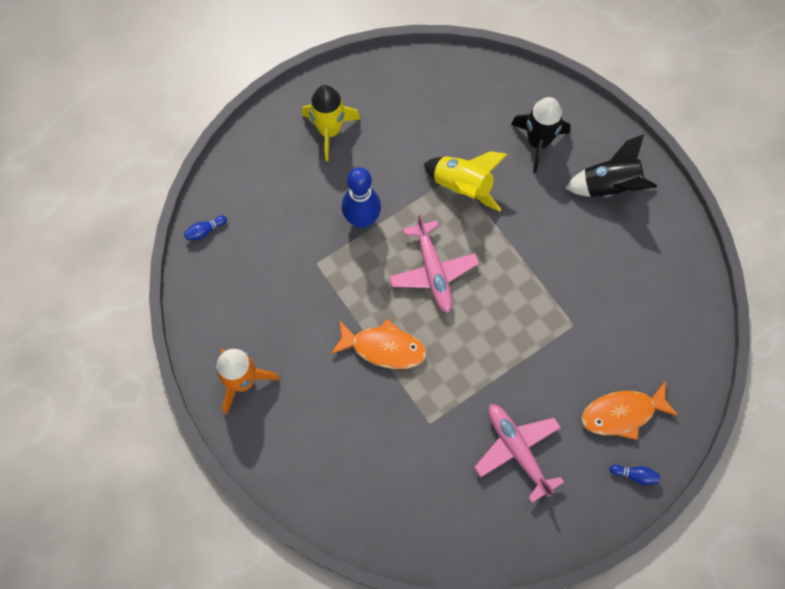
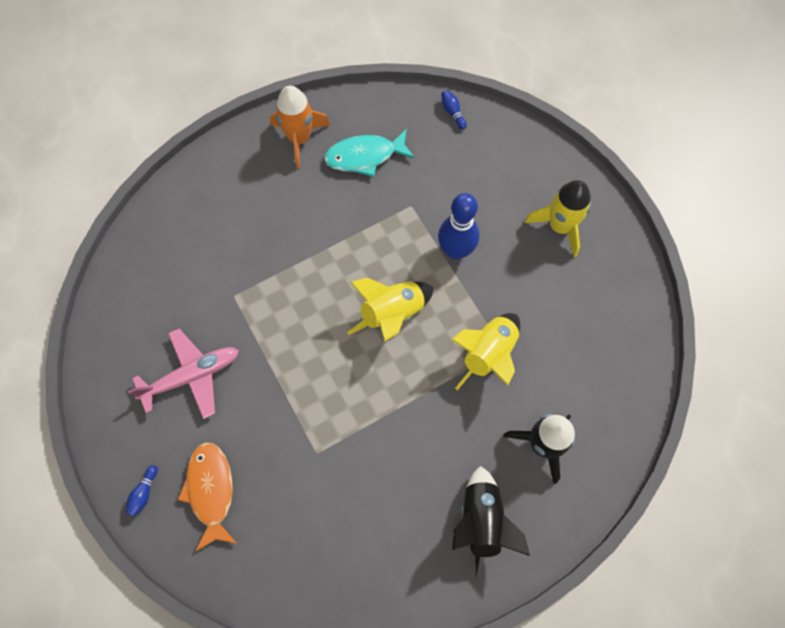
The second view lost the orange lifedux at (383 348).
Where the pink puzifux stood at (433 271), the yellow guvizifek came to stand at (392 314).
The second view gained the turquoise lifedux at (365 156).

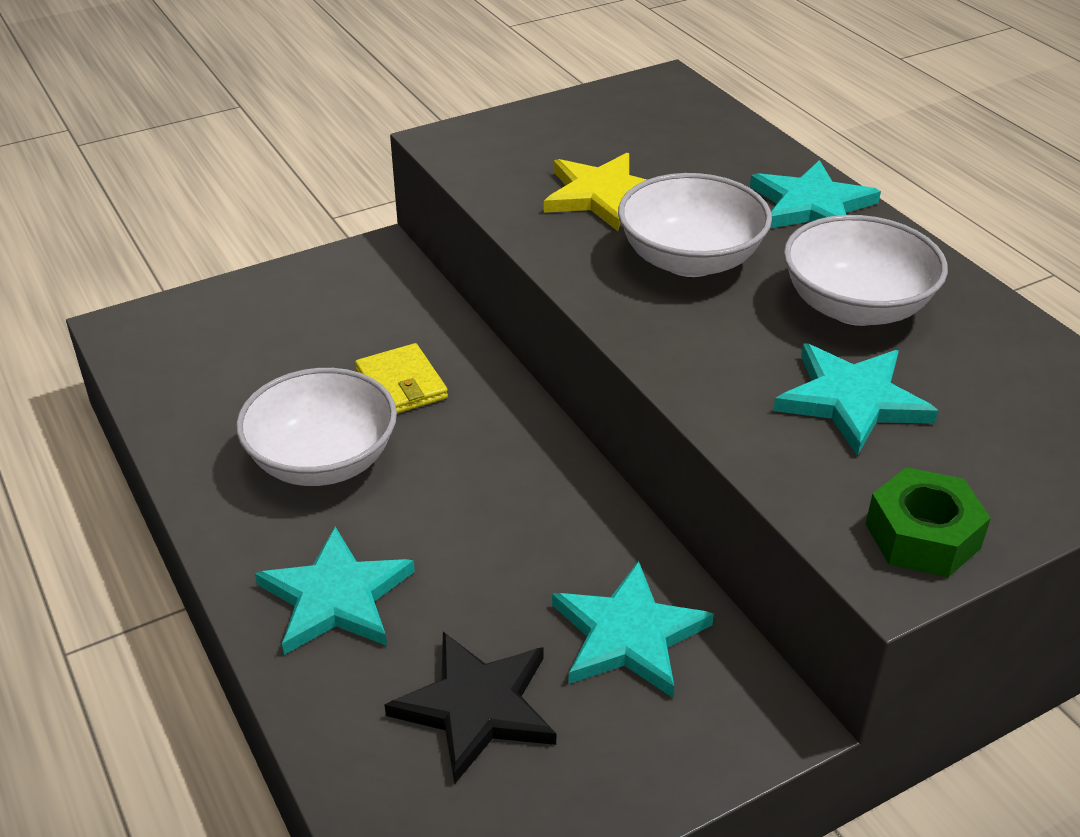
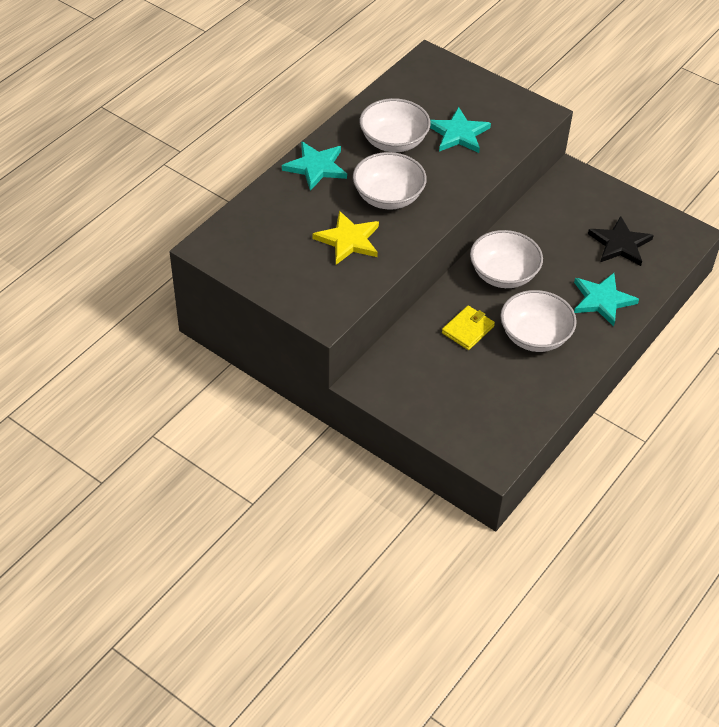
The second view lost the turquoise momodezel at (628 635).
The second view lost the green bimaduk at (922 536).
The second view gained the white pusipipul at (503 274).

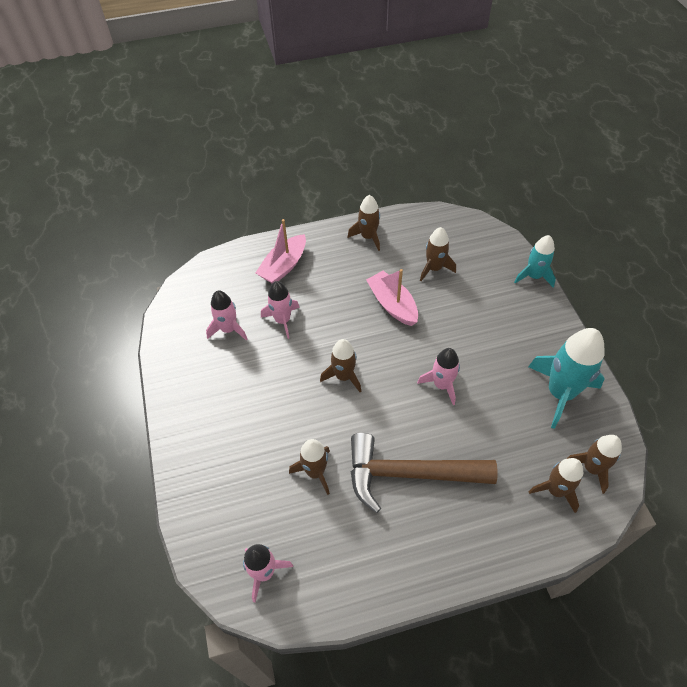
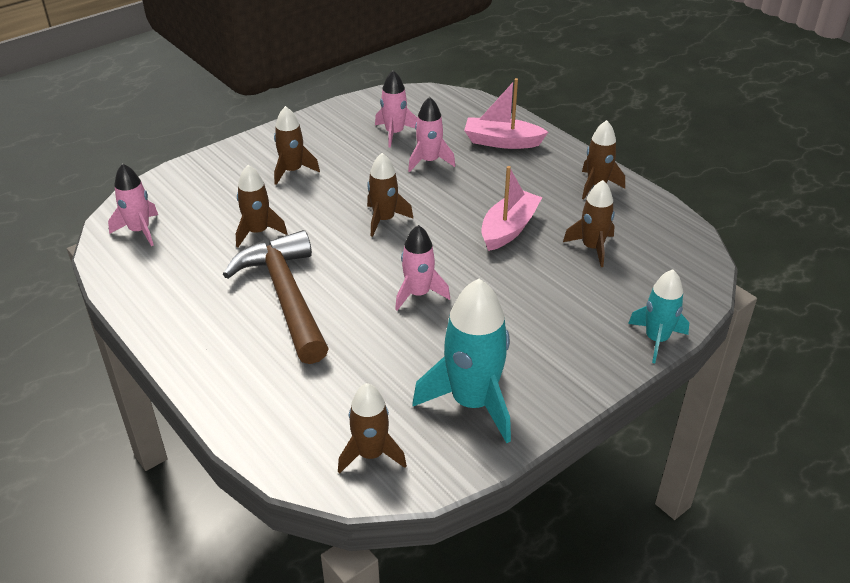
The brown guvizifek ended up elsewhere, having gone from (555 490) to (292 171).

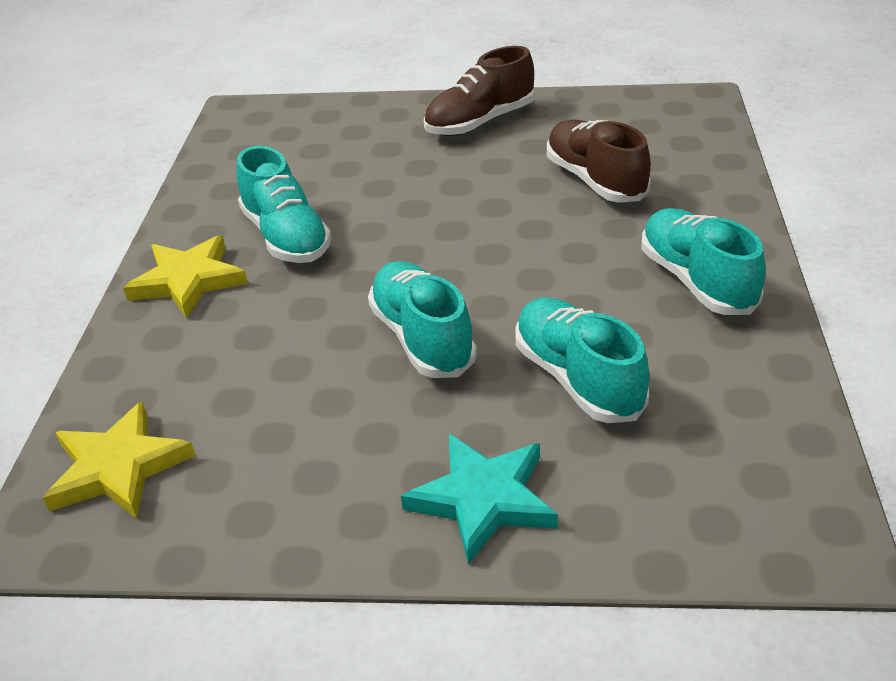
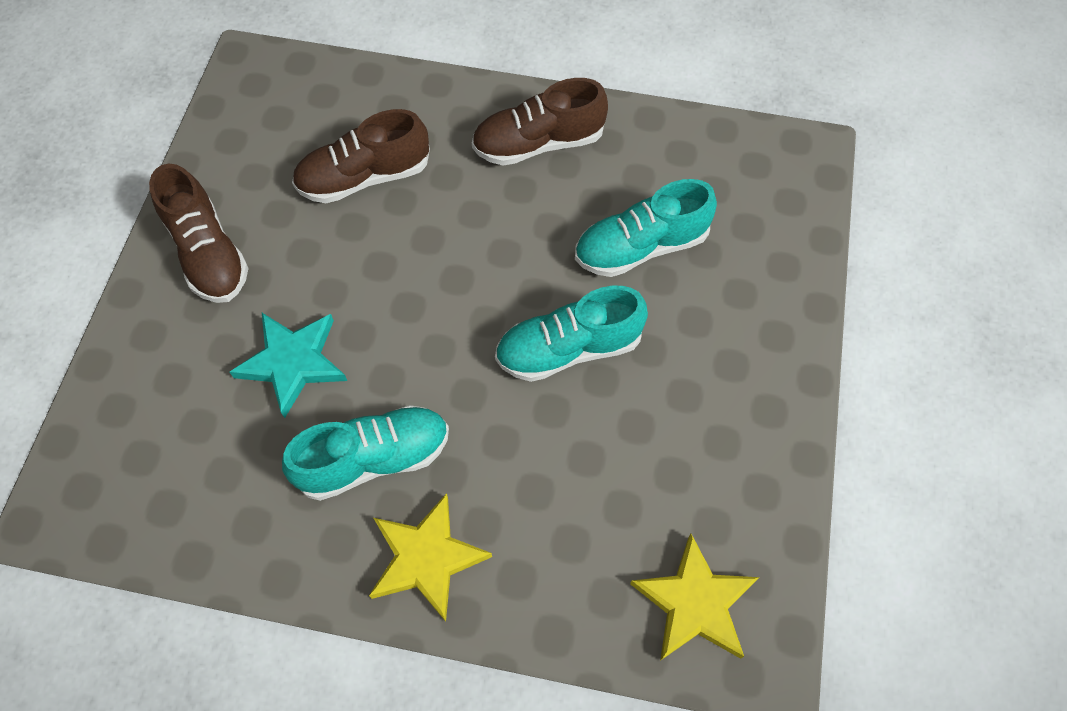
The turquoise momodezel ended up elsewhere, having gone from (483 499) to (293 362).
What was the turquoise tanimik at (697 281) turned into the brown tanimik at (538 143).

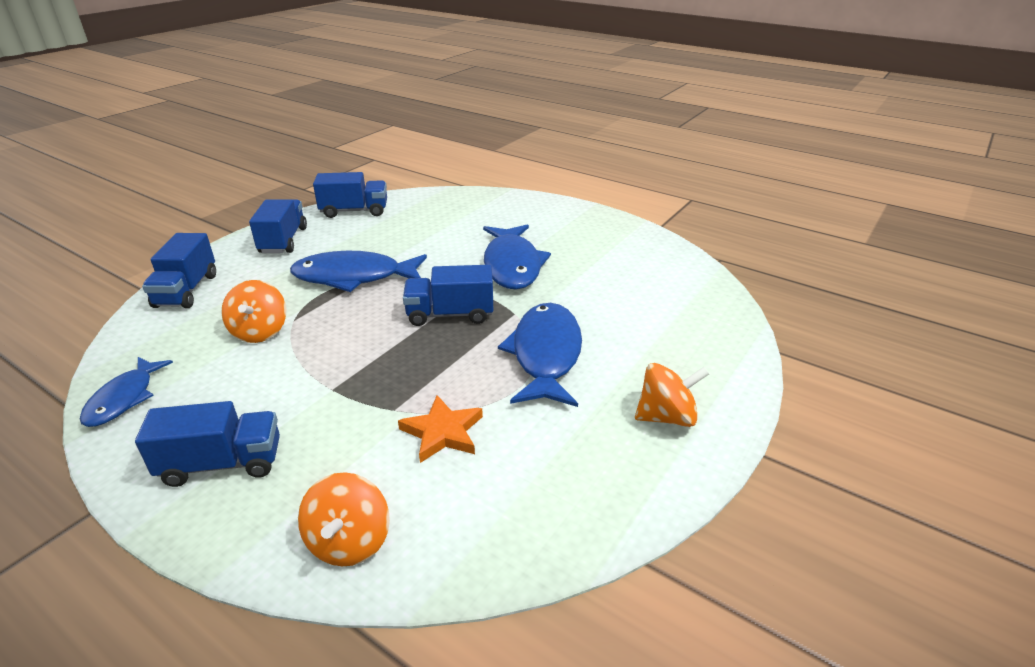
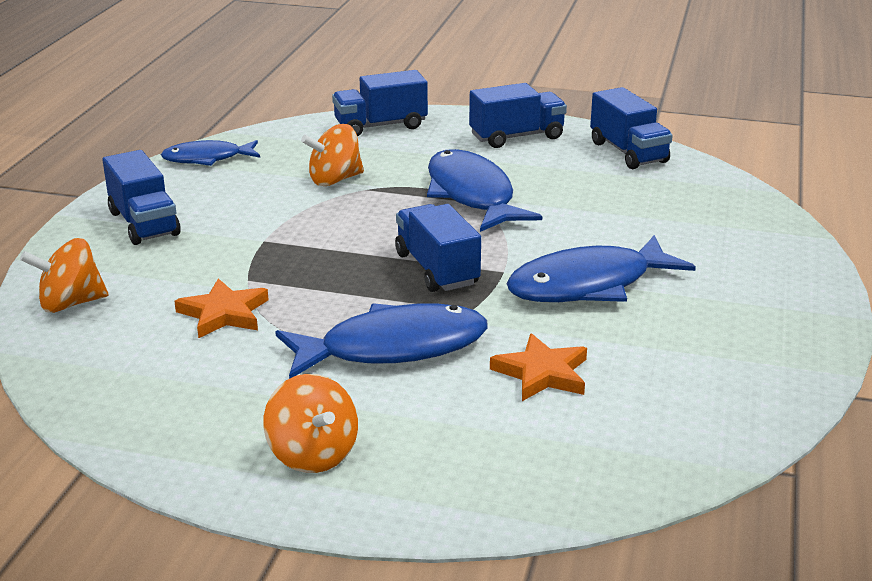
The second view gained the orange momodezel at (542 373).

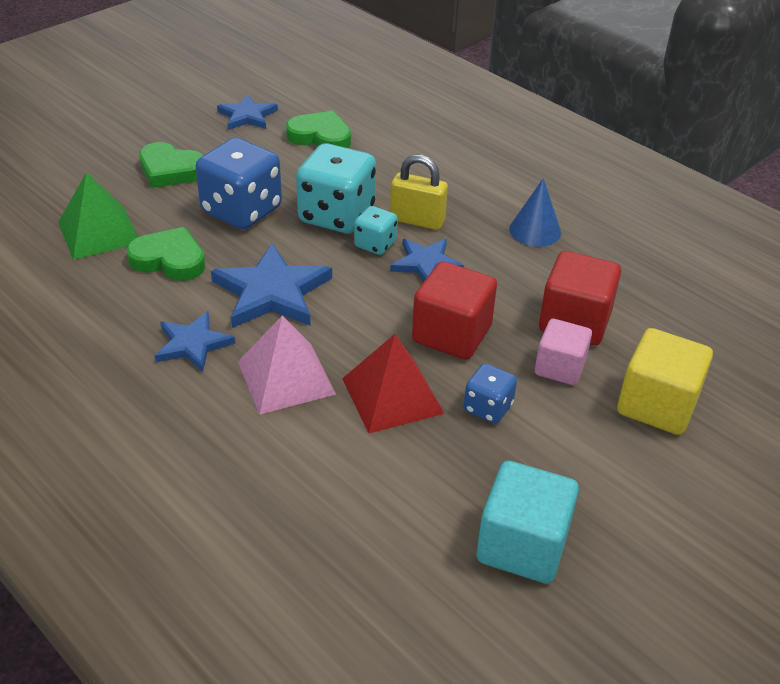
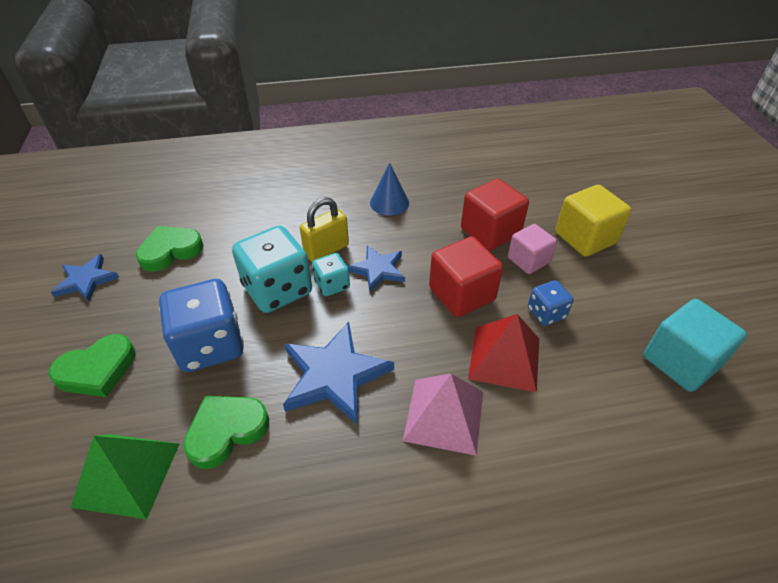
The second view lost the blue momodezel at (192 344).

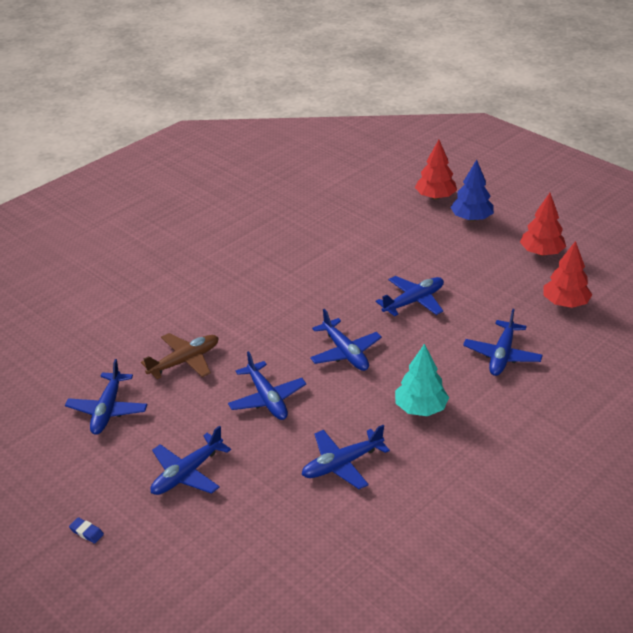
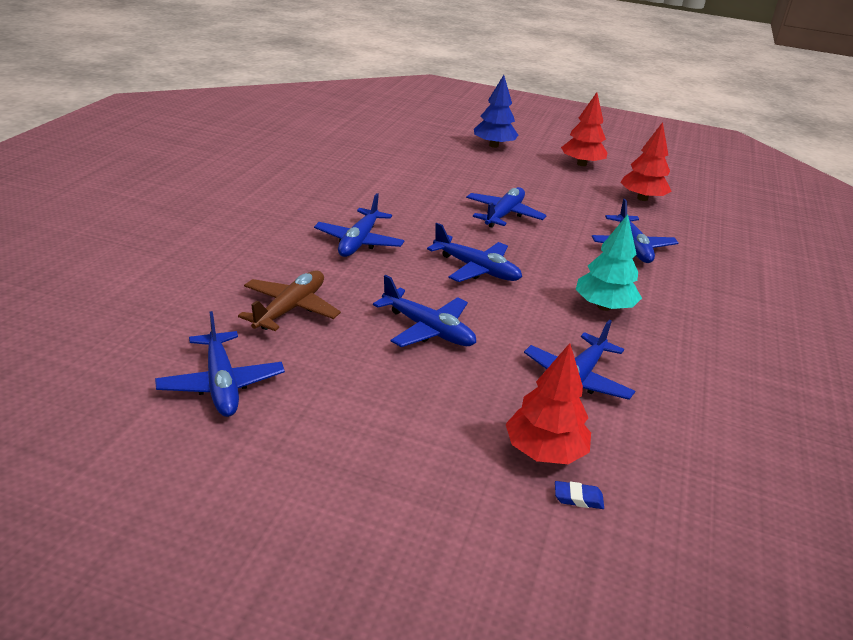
The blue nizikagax ended up elsewhere, having gone from (86 532) to (578 498).
The blue puzifux ended up elsewhere, having gone from (187 473) to (359 242).
The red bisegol ended up elsewhere, having gone from (435 197) to (544 451).

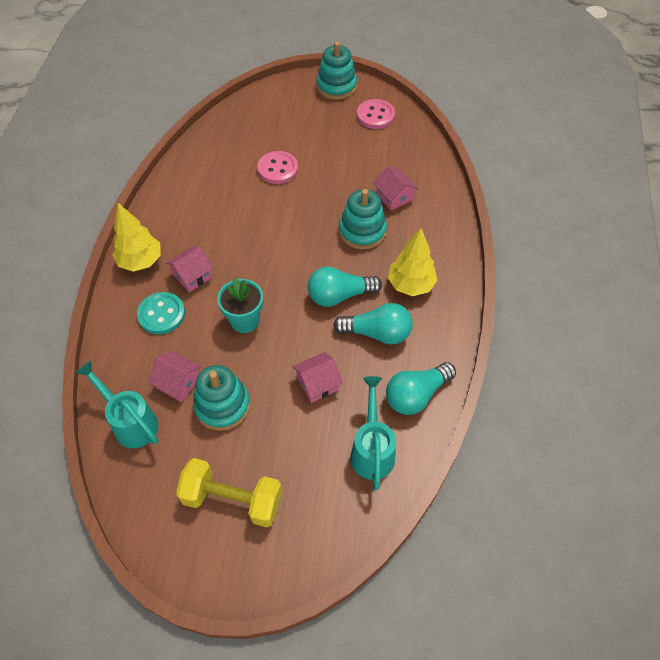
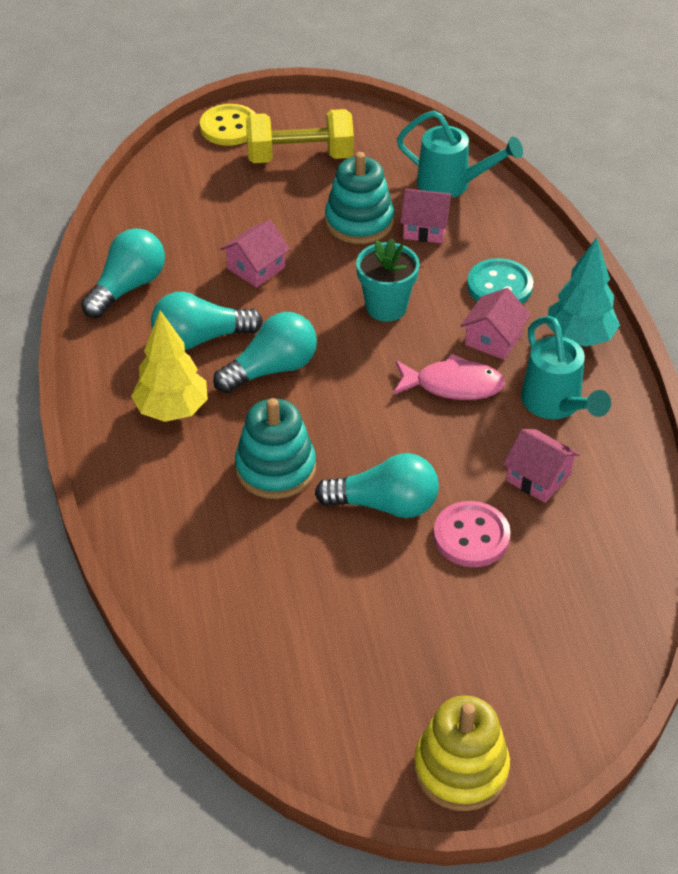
What was the yellow bisegol at (141 261) turned into the turquoise bisegol at (579 337).
What was the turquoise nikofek at (336 86) turned into the yellow nikofek at (461 769).
The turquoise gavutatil ended up elsewhere, having gone from (372 449) to (556 405).
The second view lost the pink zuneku at (375 115).
The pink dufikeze ended up elsewhere, having gone from (394 197) to (538 477).
The second view gained the yellow zuneku at (229 127).
The second view gained the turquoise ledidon at (385 504).
The second view gained the pink lifedux at (453 385).

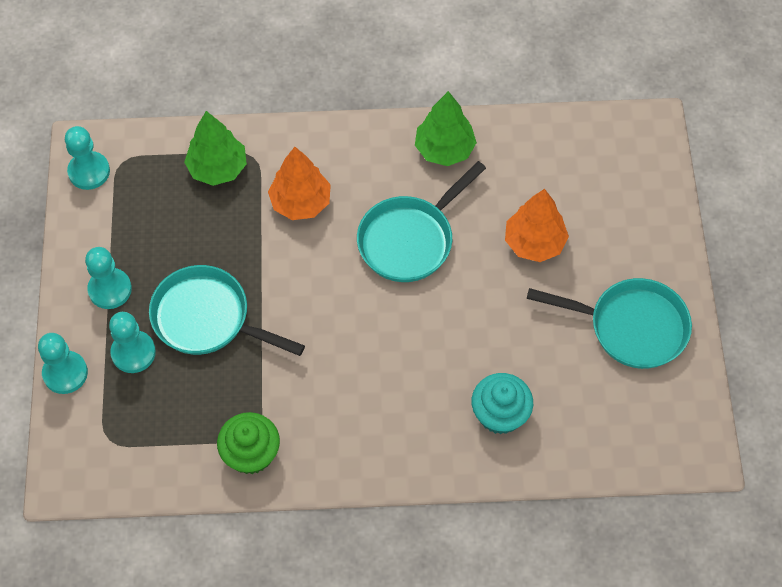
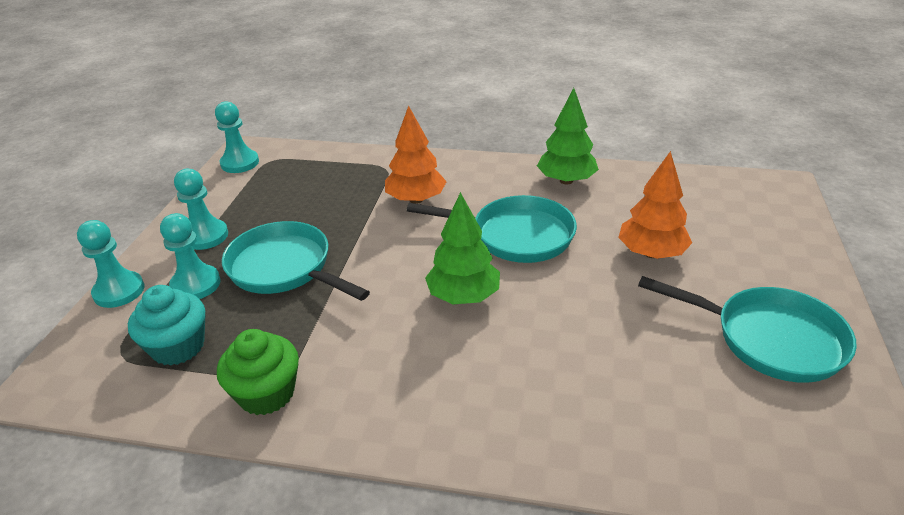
The green bisegol ended up elsewhere, having gone from (217 168) to (463 296).
The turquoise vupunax at (410 239) ended up facing another way, 135 degrees counterclockwise from before.
The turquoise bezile ended up elsewhere, having gone from (500 414) to (178 347).

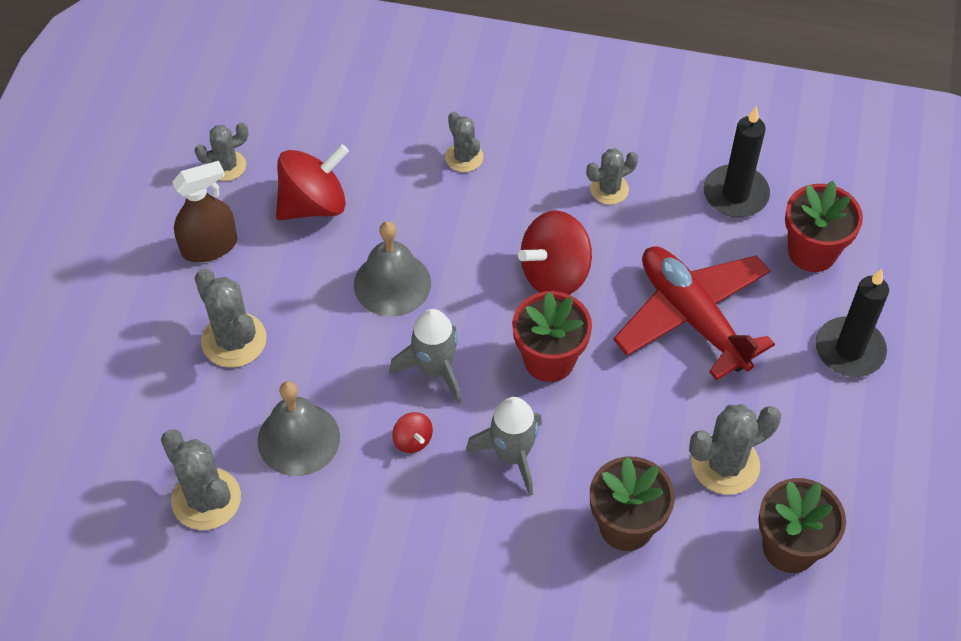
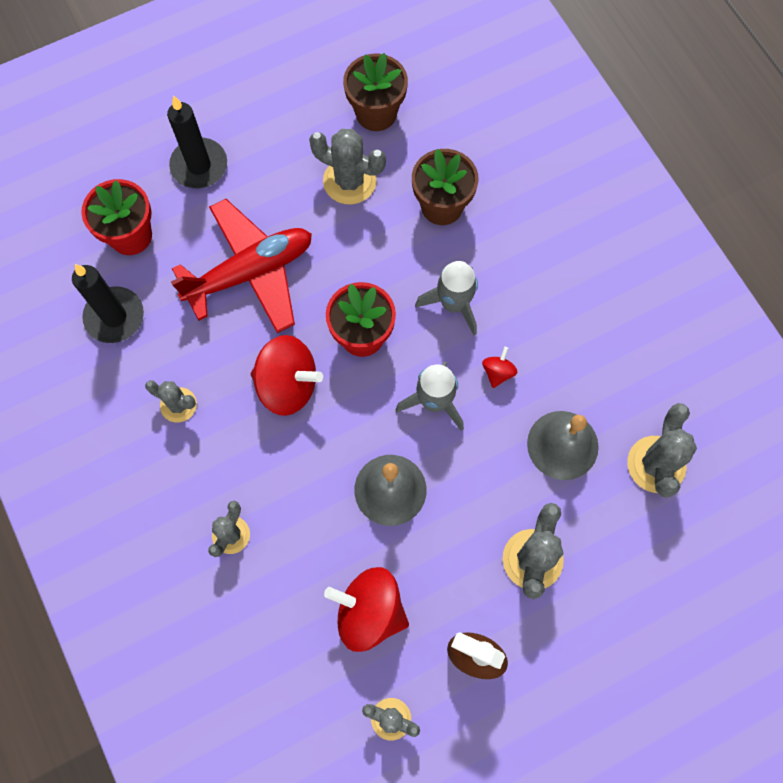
The red puzifux at (692 317) ended up facing another way, 135 degrees counterclockwise from before.

